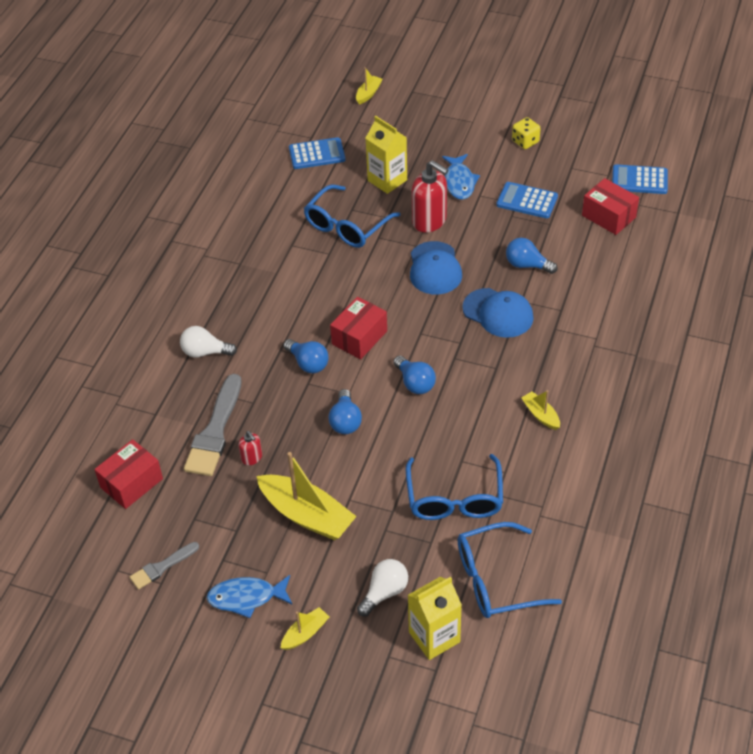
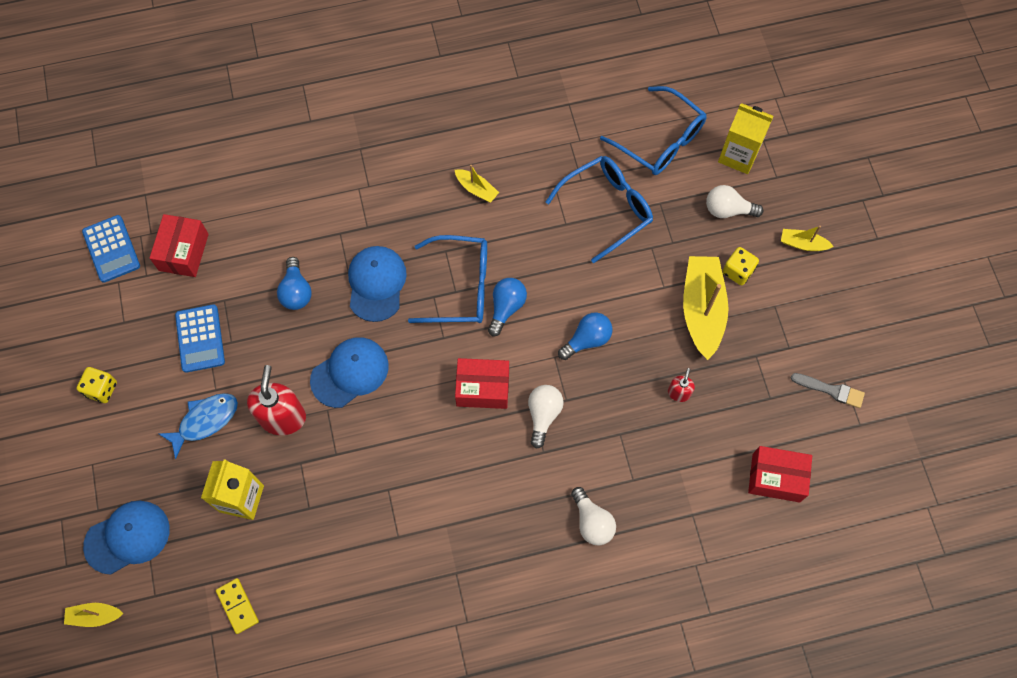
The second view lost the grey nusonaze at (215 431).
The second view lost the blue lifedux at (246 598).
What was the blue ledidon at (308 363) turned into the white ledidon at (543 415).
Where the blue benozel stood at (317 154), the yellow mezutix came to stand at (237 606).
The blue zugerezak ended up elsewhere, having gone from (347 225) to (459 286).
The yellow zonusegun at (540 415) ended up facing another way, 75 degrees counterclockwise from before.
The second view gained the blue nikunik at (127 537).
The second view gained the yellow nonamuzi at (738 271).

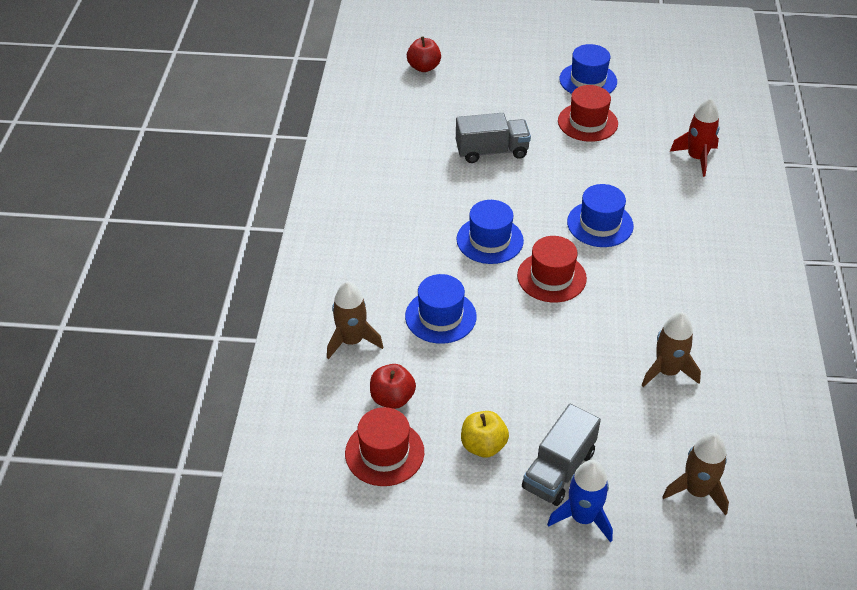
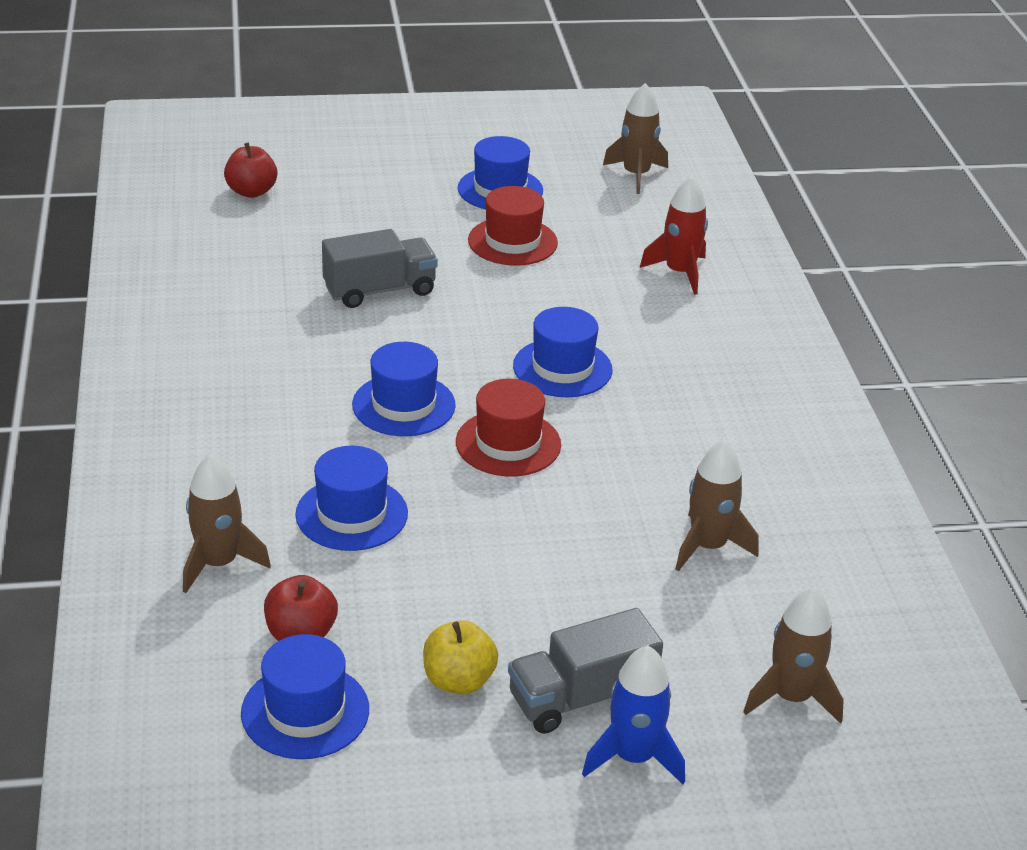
What was the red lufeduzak at (384 453) turned into the blue lufeduzak at (305 711).
The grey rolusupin at (559 470) ended up facing another way, 45 degrees clockwise from before.
The second view gained the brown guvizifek at (636 175).

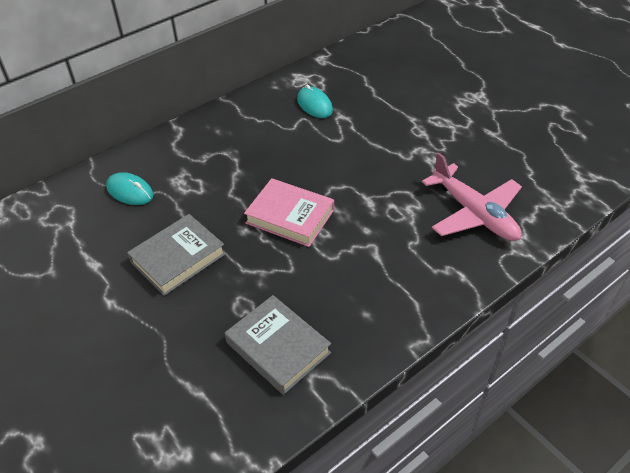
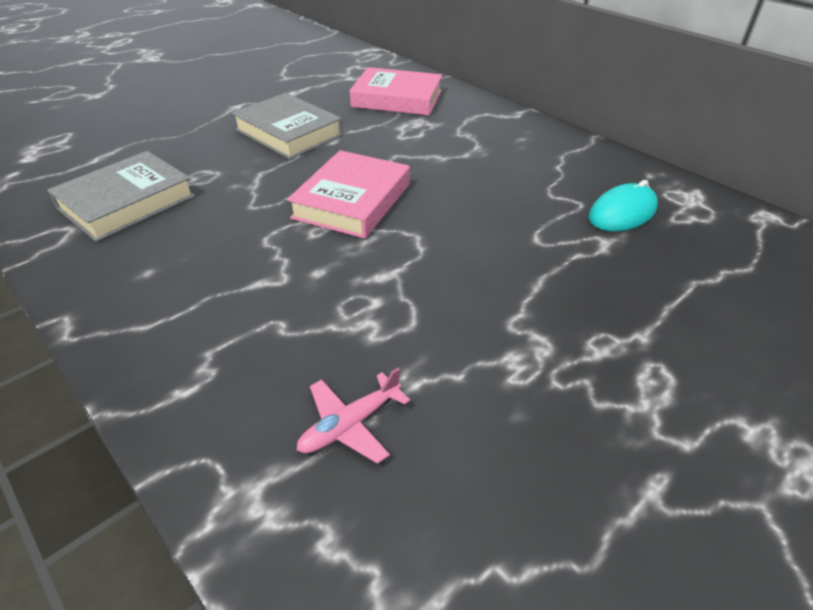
Where the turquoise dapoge stood at (130 191), the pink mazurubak came to stand at (397 98).
The size of the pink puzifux at (474 213) changed by a factor of 0.47.

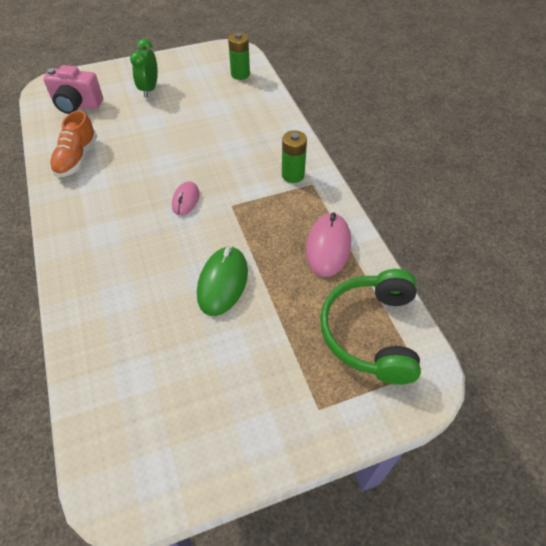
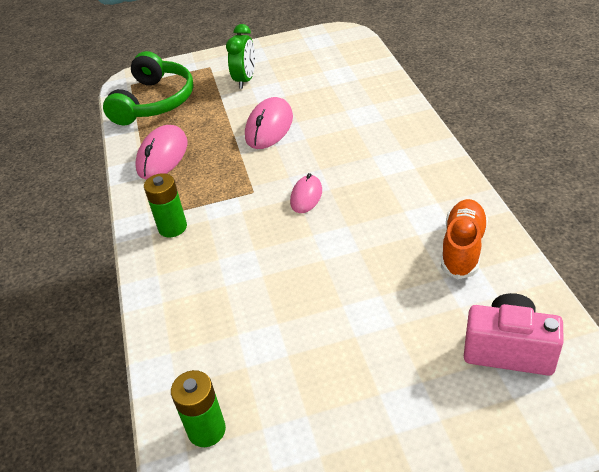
The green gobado ended up elsewhere, having gone from (149 89) to (245 80).
What was the green dapoge at (223 282) turned into the pink dapoge at (269 127).

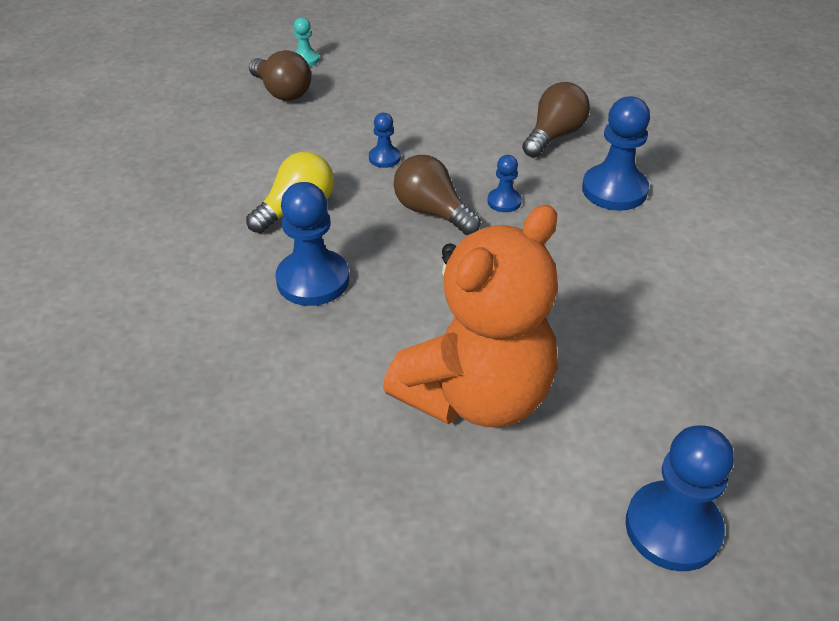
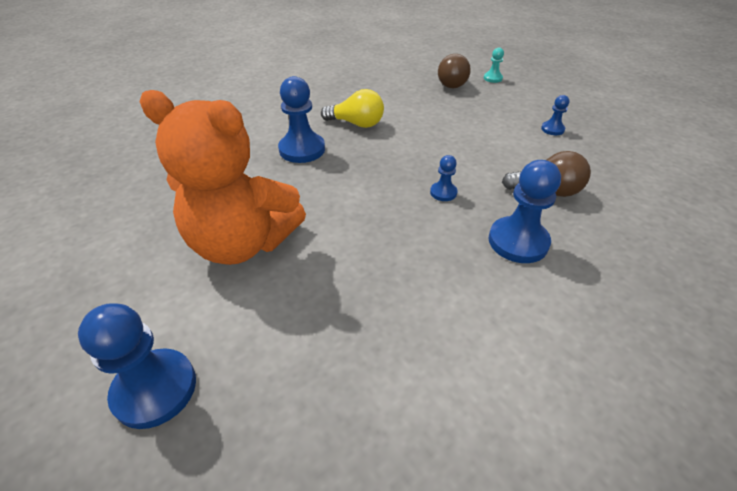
The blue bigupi ended up elsewhere, having gone from (384 158) to (552 129).
The second view lost the brown ledidon at (432 212).

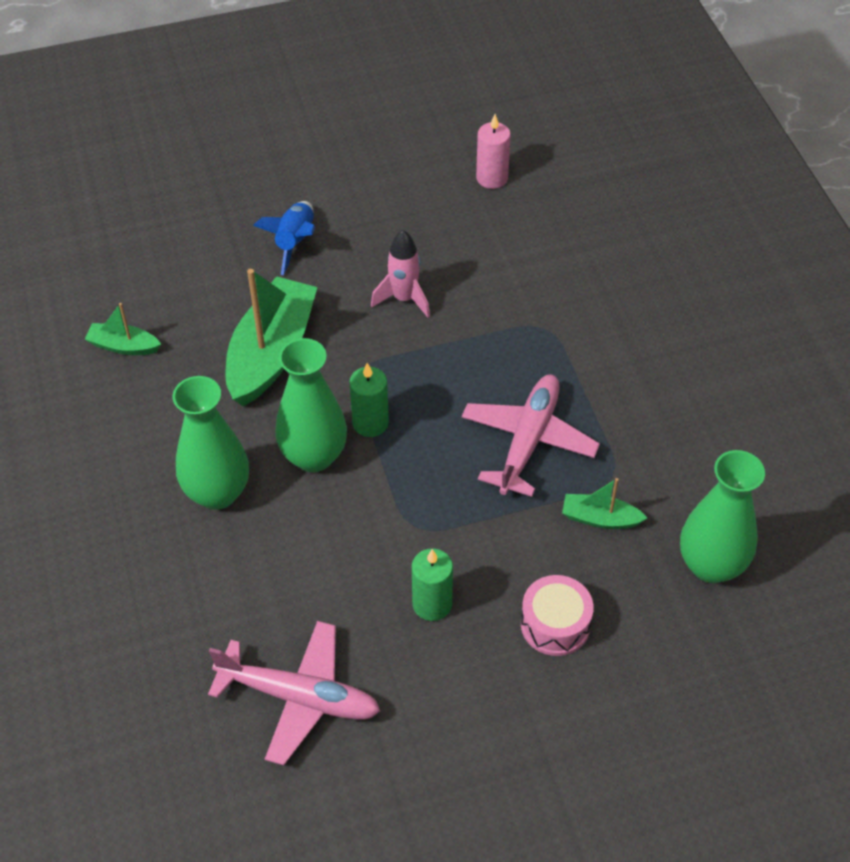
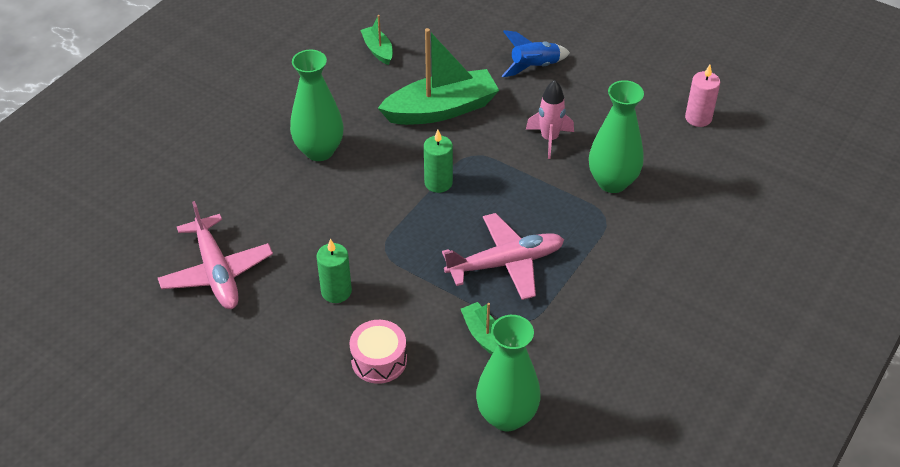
The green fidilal ended up elsewhere, having gone from (314 456) to (612 182).

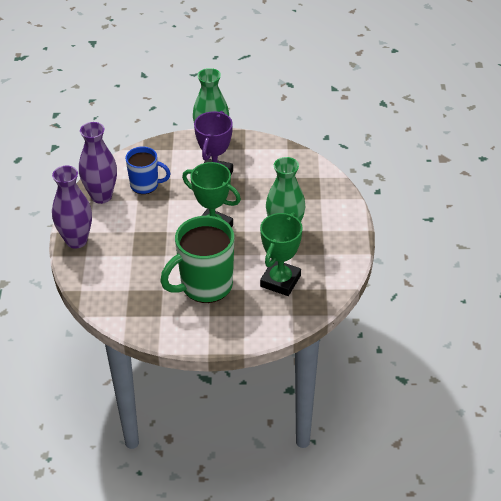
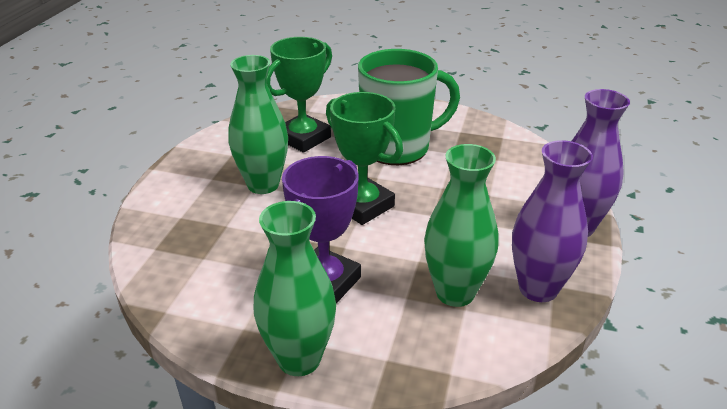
Where the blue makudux stood at (145 185), the green fidilal came to stand at (455 293).

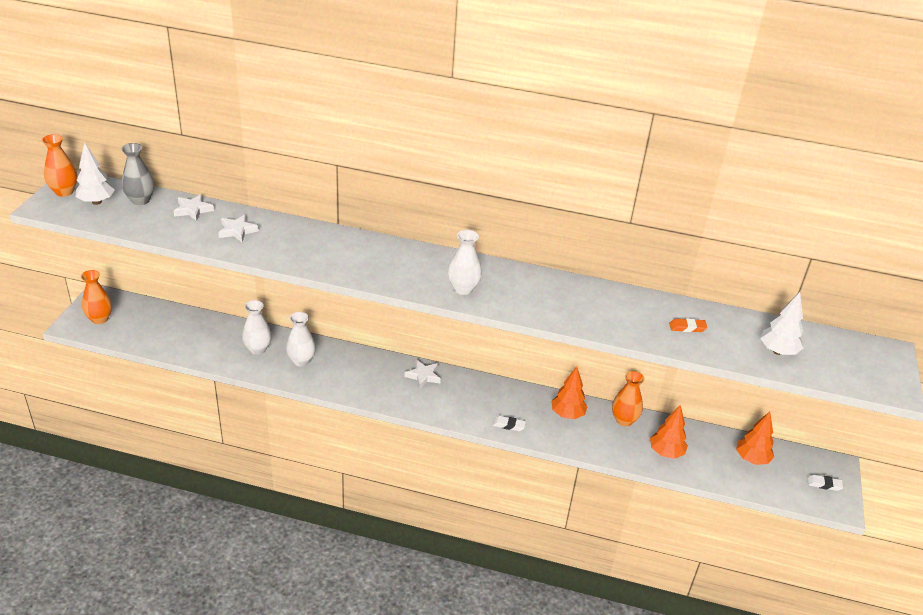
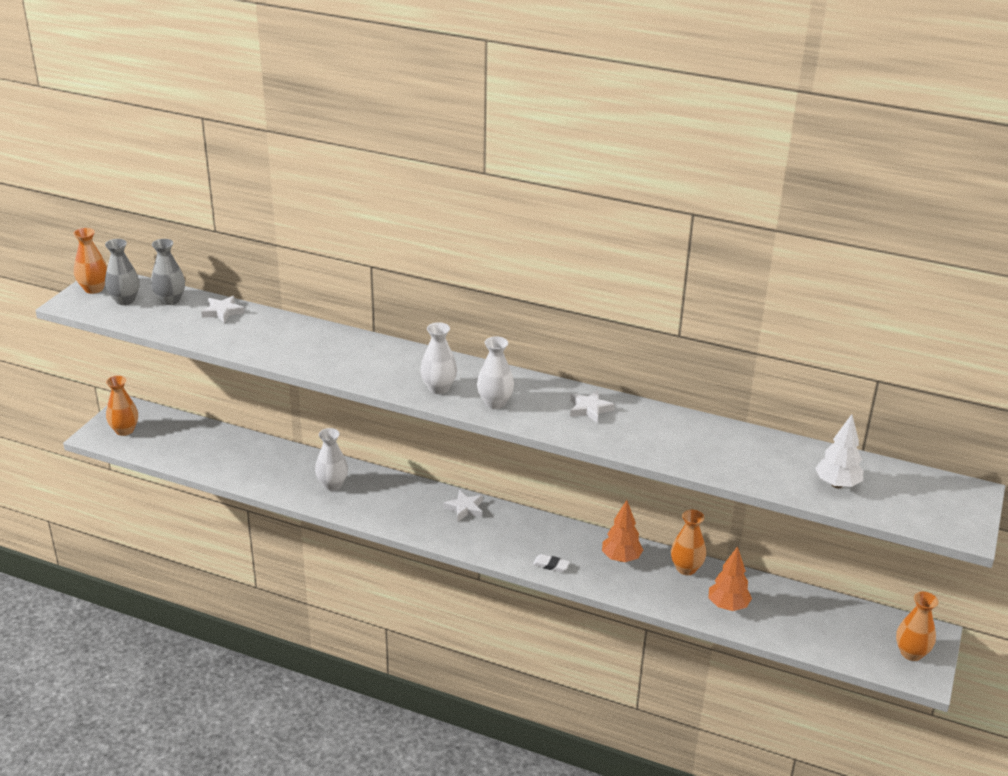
Where the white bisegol stood at (96 202), the grey fidilal came to stand at (125 300).
The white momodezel ended up elsewhere, having gone from (237 231) to (589 409).
The white fidilal ended up elsewhere, having gone from (258 349) to (438 388).
The second view lost the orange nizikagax at (687 327).
The second view lost the orange bisegol at (751 459).
Where the white nizikagax stood at (824 484), the orange fidilal came to stand at (911 653).

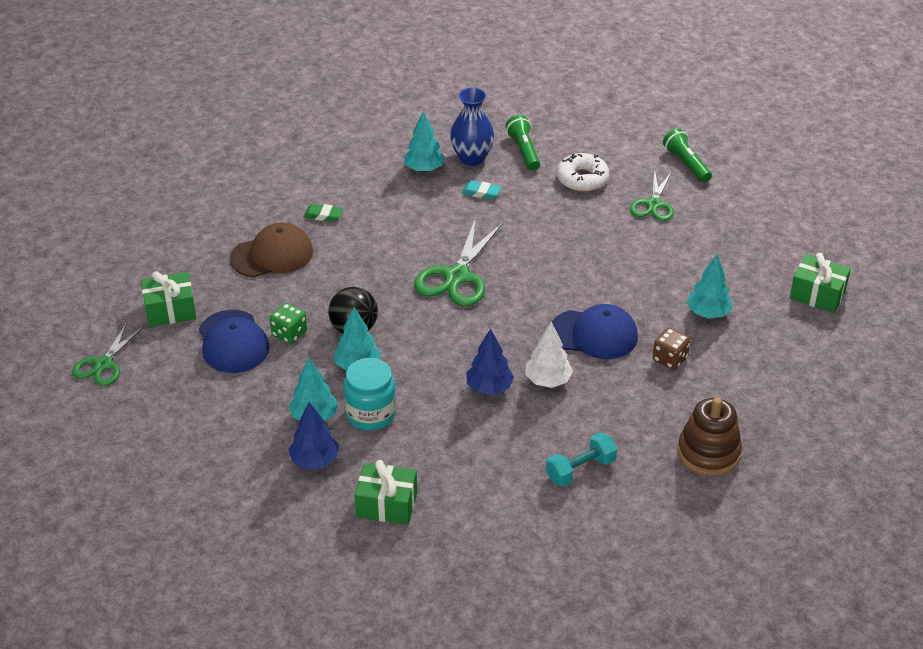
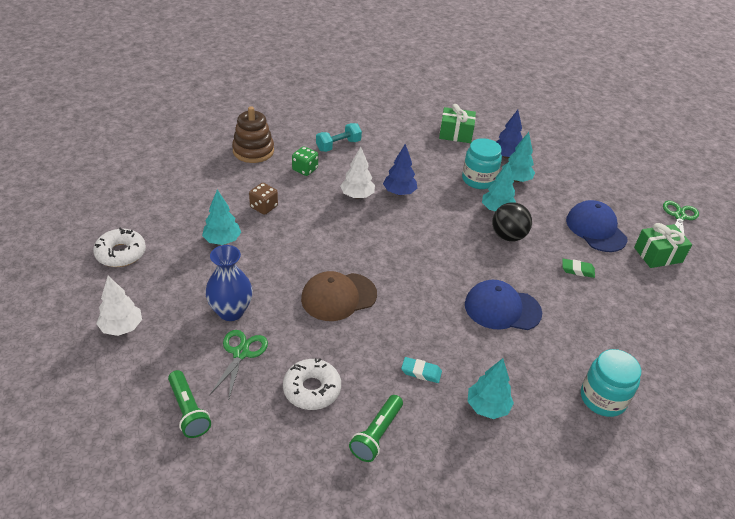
The brown nikunik ended up elsewhere, having gone from (272 255) to (338 297).
The green nonamuzi ended up elsewhere, having gone from (289 334) to (305 169).
The green nizikagax ended up elsewhere, having gone from (323 215) to (577 270).
The second view lost the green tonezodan at (457 276).
The blue fidilal ended up elsewhere, having gone from (472 158) to (231 311).
The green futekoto at (524 151) ended up facing another way, 45 degrees clockwise from before.
The blue nikunik ended up elsewhere, having gone from (594 334) to (502 308).
Where the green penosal stood at (817 294), the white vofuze came to stand at (121 253).
The second view gained the white bisegol at (122 327).
The second view gained the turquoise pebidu at (603 398).

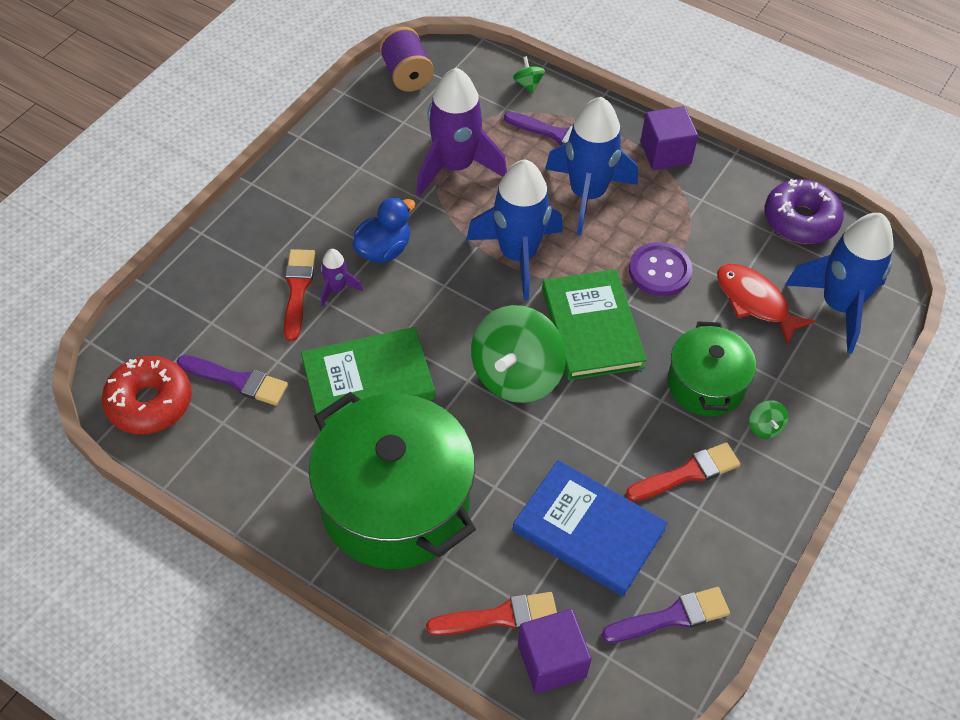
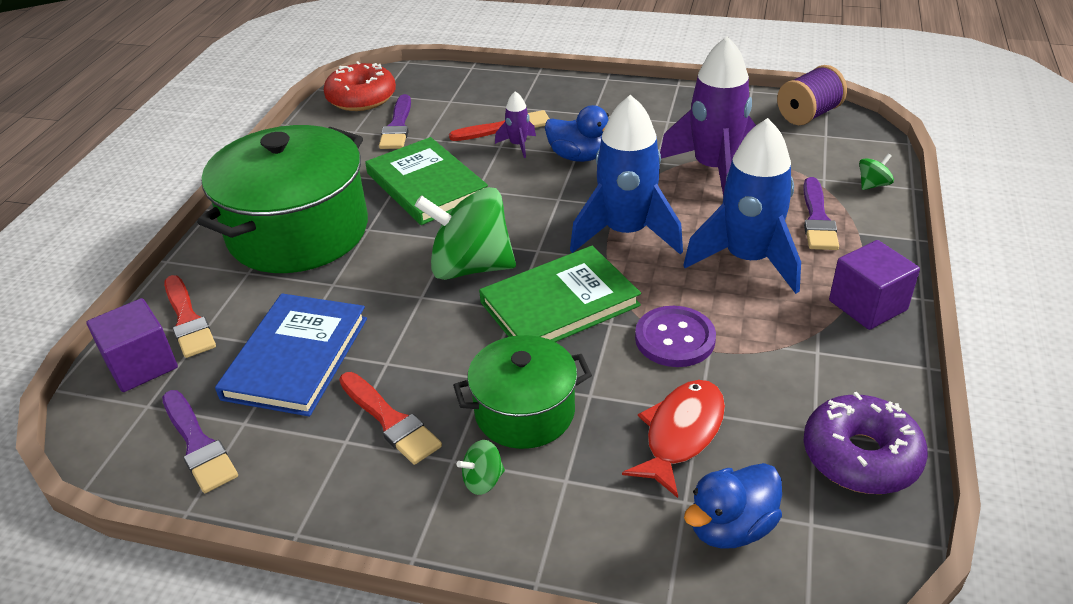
Where the blue guvizifek stood at (838 306), the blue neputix came to stand at (731 527).

